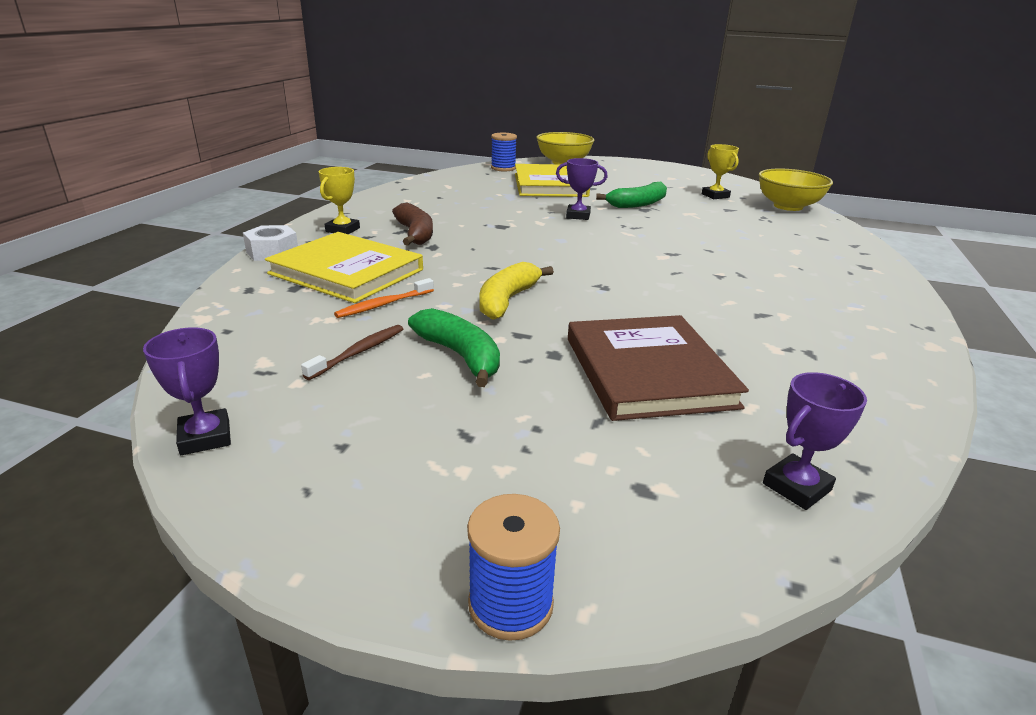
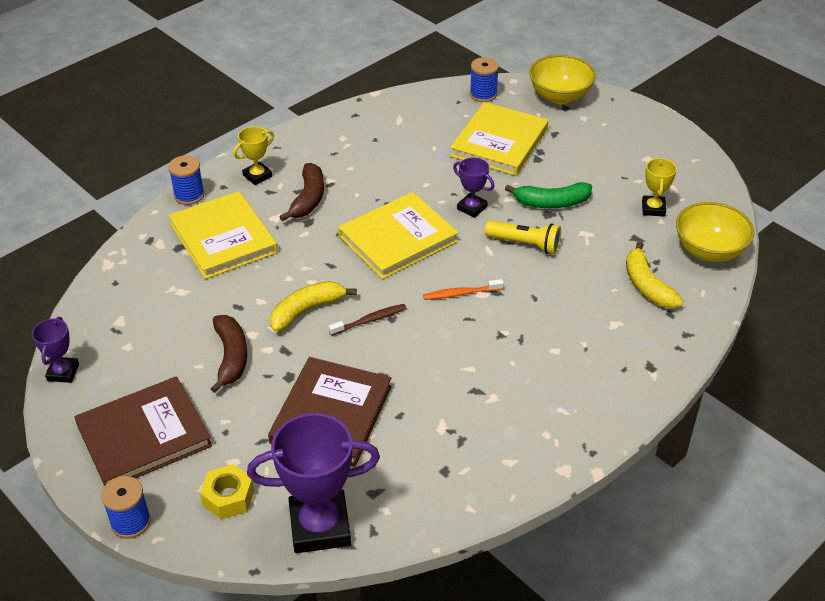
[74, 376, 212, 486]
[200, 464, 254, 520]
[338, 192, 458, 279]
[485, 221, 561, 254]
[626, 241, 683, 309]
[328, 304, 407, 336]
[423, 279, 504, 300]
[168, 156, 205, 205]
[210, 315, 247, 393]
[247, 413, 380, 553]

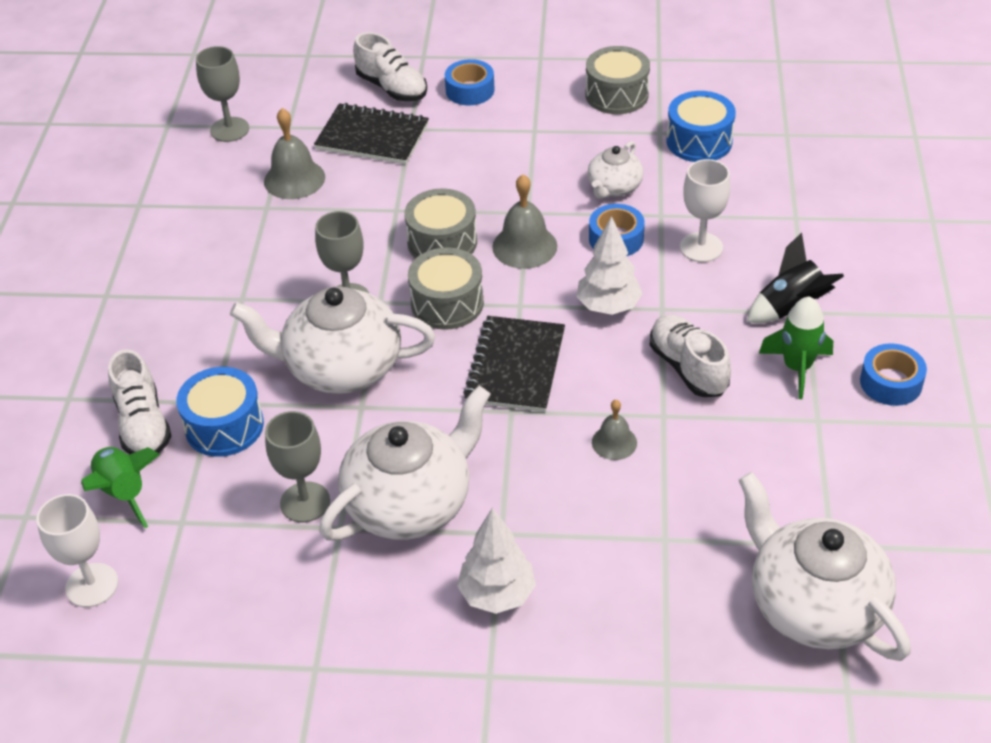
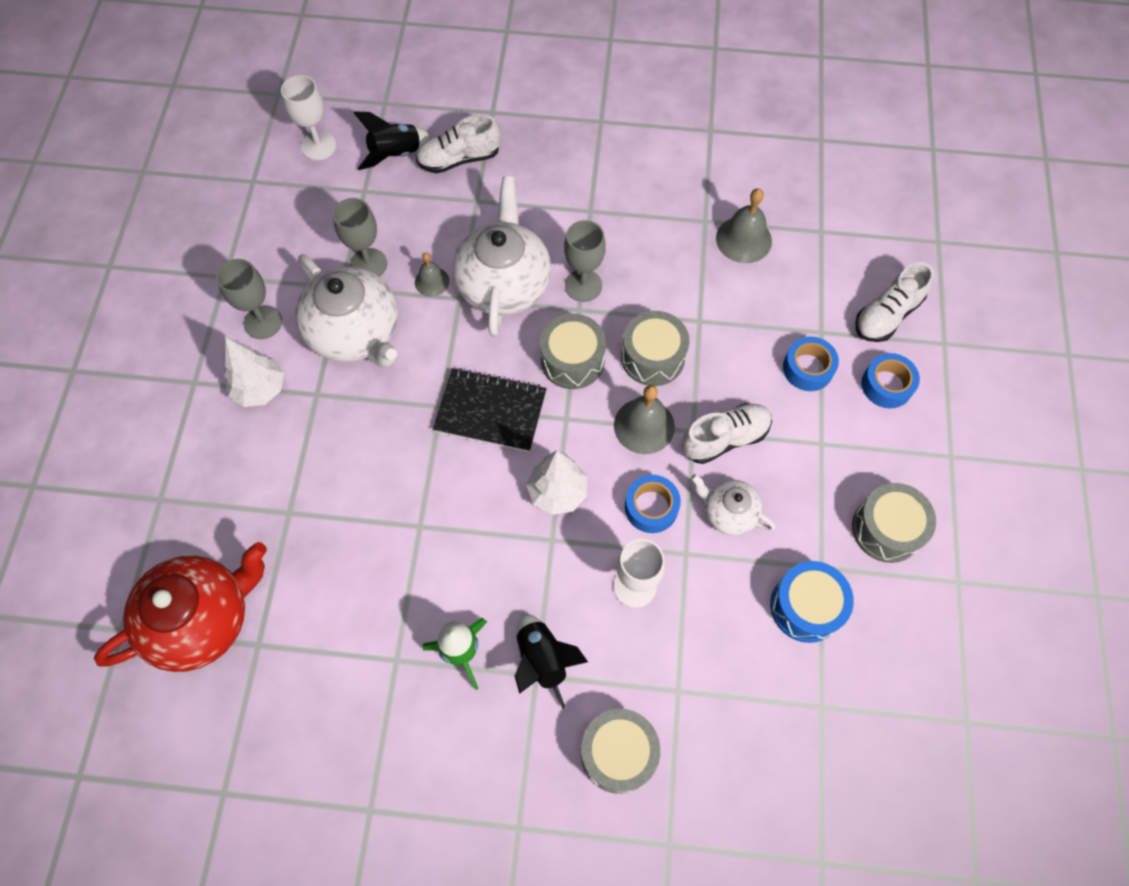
[176, 367, 264, 457] (first image)
[314, 103, 429, 164] (first image)
[581, 709, 660, 794]
[216, 259, 282, 339]
[415, 253, 449, 297]
[682, 403, 772, 464]
[783, 337, 839, 391]
[353, 111, 431, 170]
[94, 542, 267, 672]

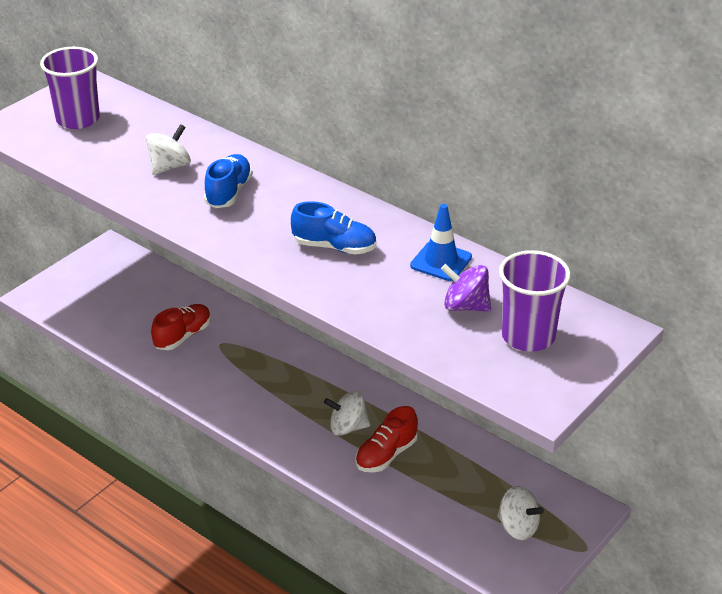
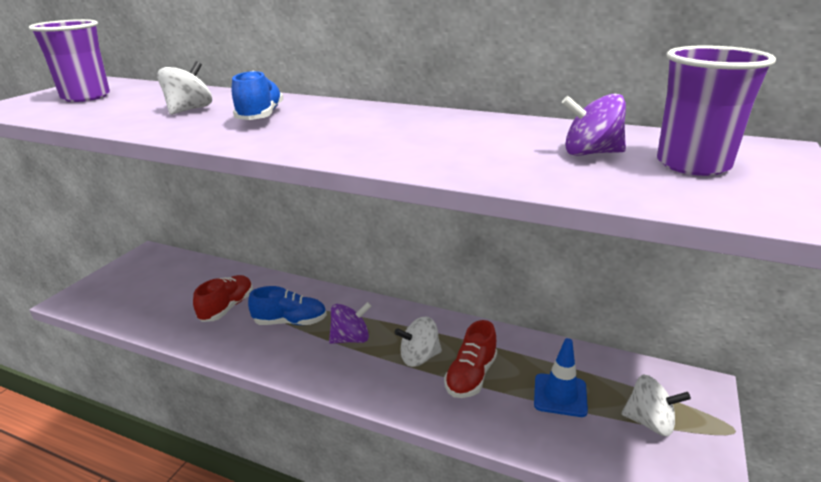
[329, 302, 371, 344]
[248, 286, 327, 325]
[534, 338, 588, 417]

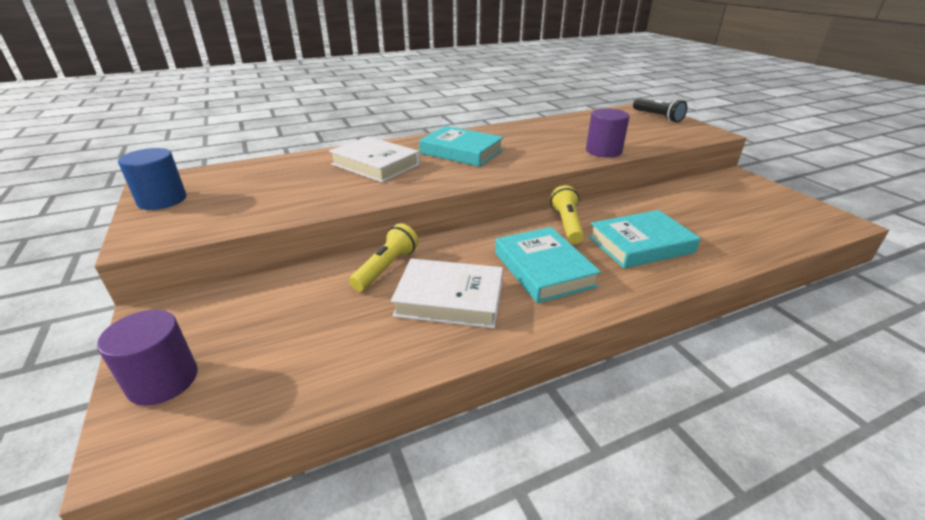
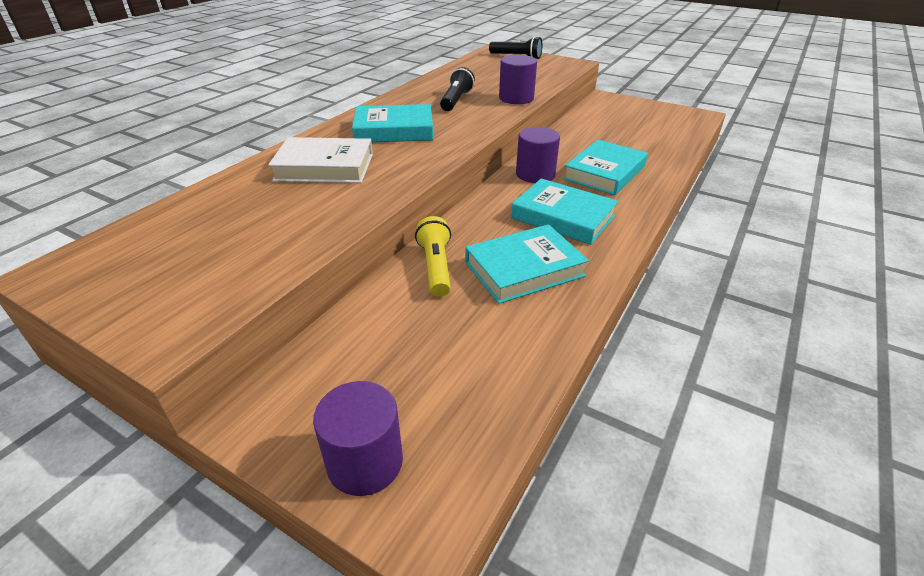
[118, 148, 187, 210] (first image)
[440, 67, 475, 111]
[516, 127, 560, 183]
[465, 224, 589, 304]

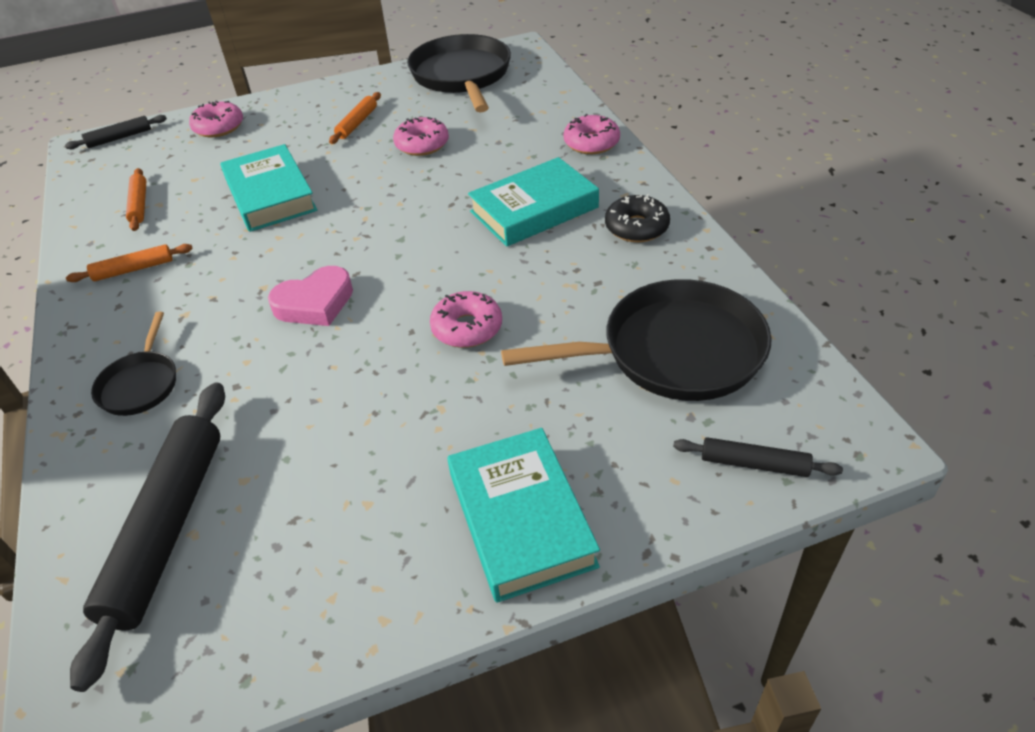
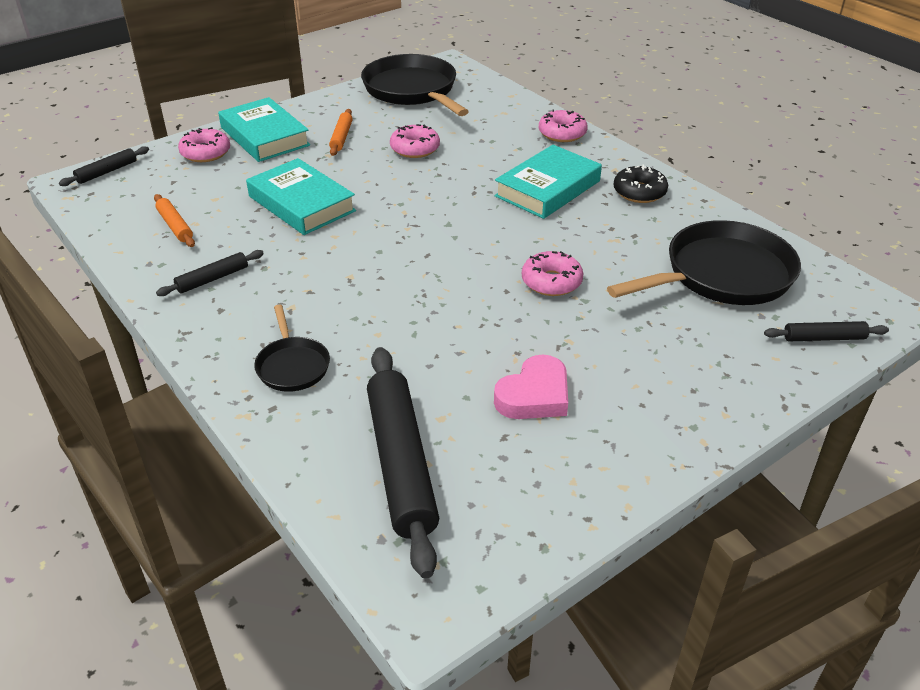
[494, 354, 568, 419]
[218, 97, 310, 162]
[156, 250, 264, 296]

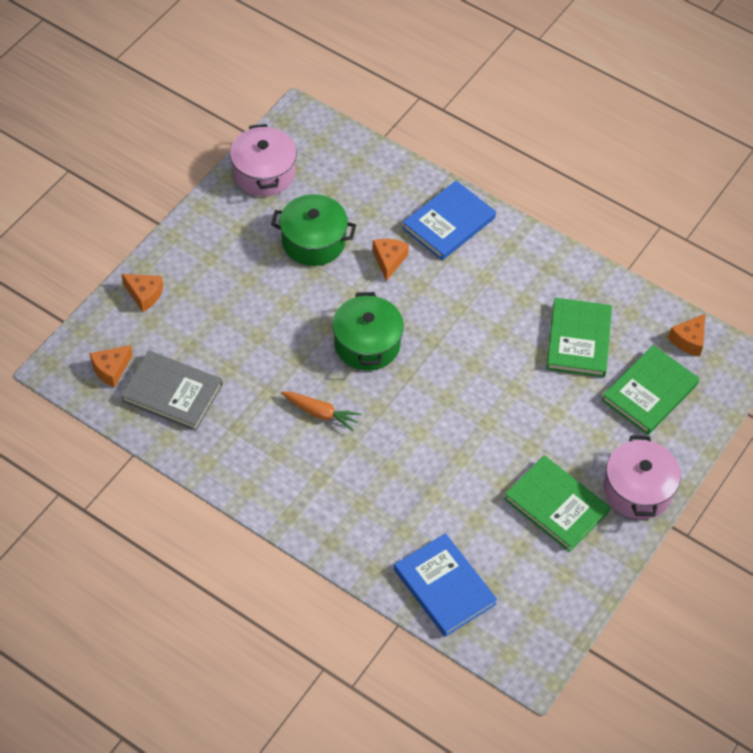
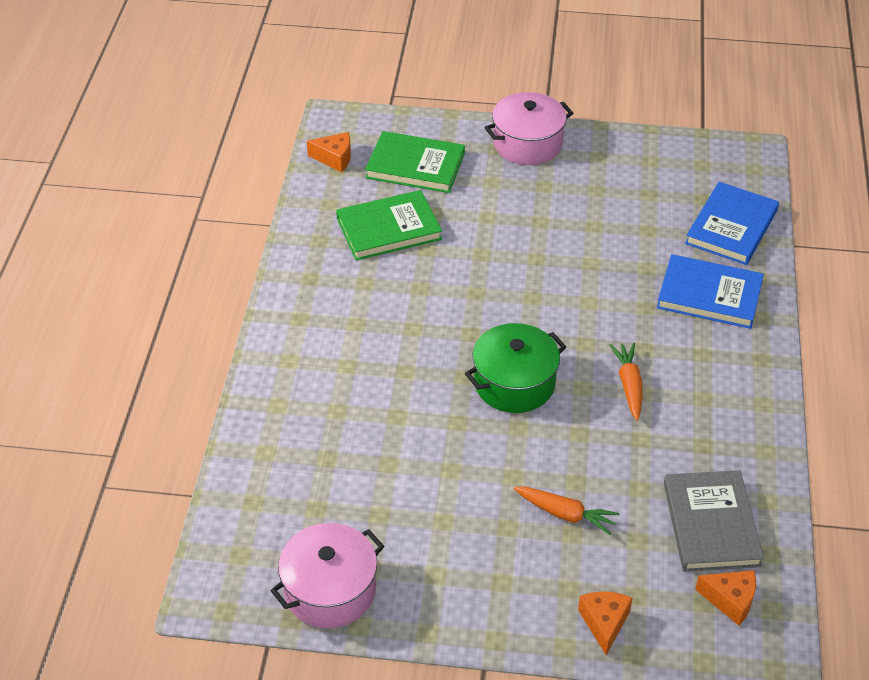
[271, 194, 356, 266] (first image)
[372, 239, 409, 281] (first image)
[504, 455, 610, 552] (first image)
[513, 487, 620, 535]
[657, 254, 764, 329]

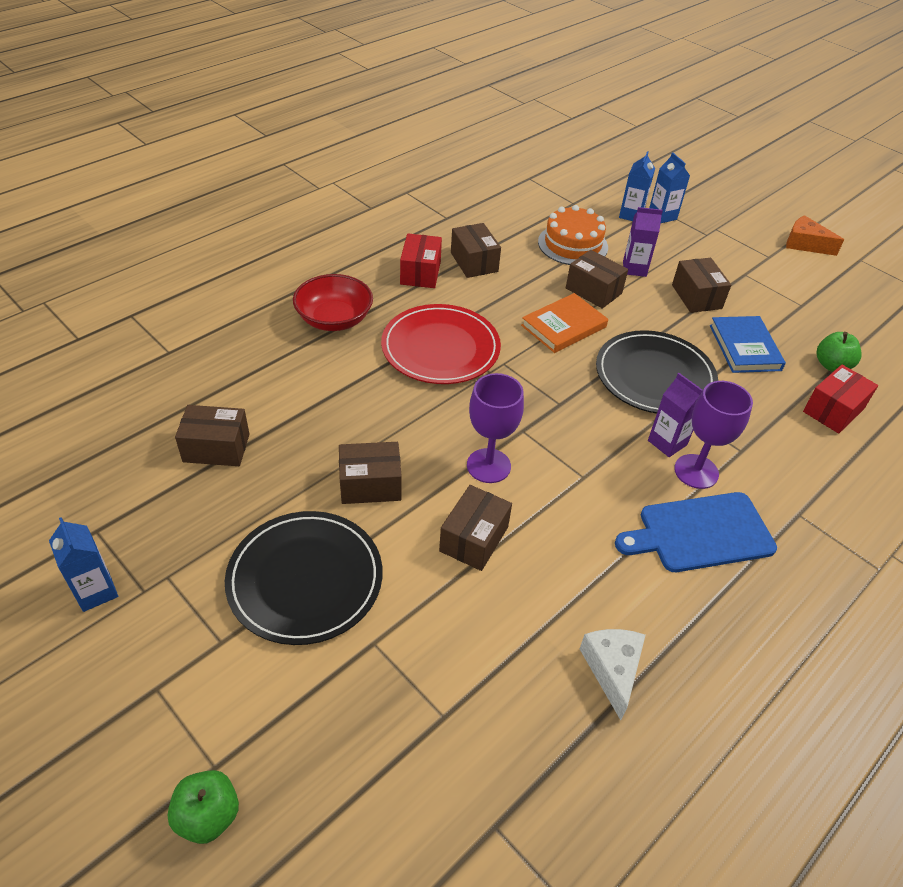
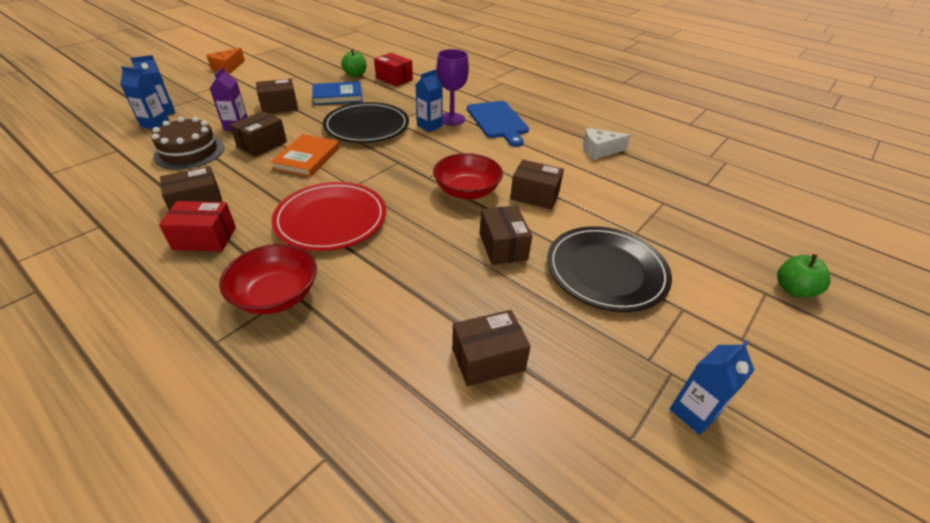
[433, 153, 503, 199]
[152, 117, 224, 170]
[416, 69, 443, 132]
[452, 310, 531, 386]
[271, 134, 340, 177]

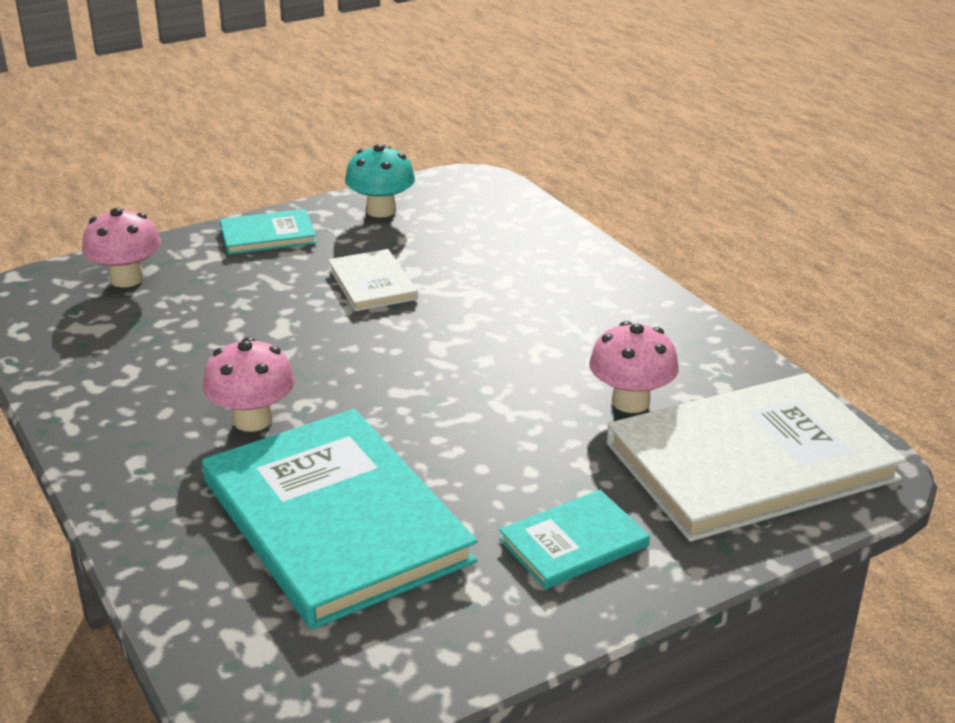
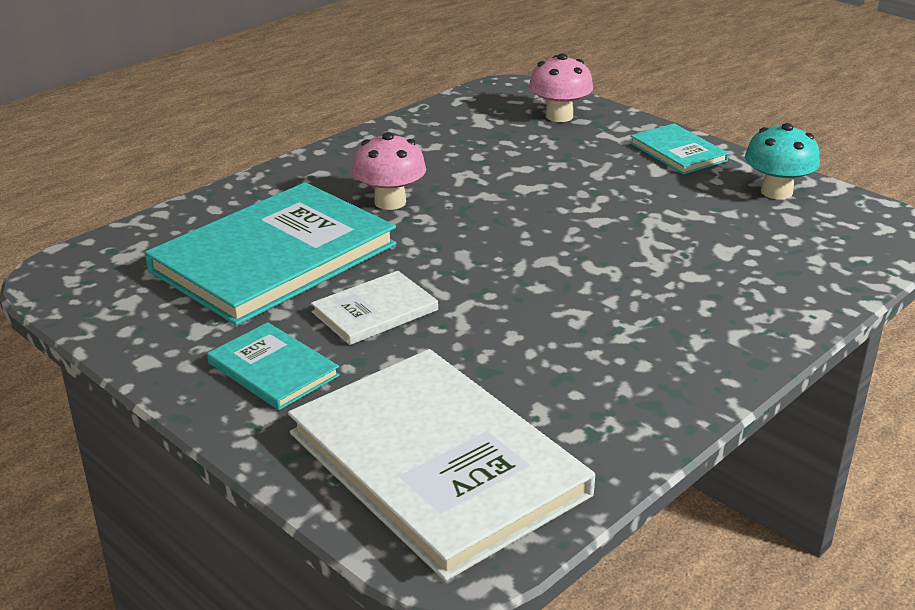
[589, 321, 679, 413] (first image)
[311, 271, 438, 345]

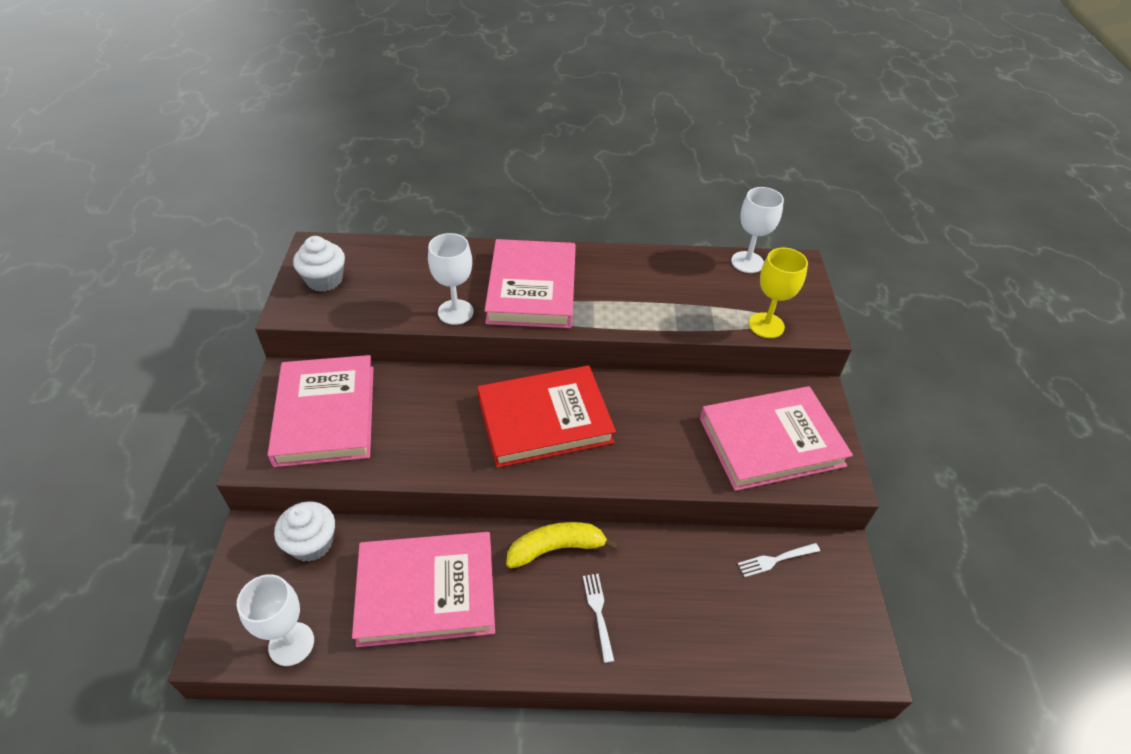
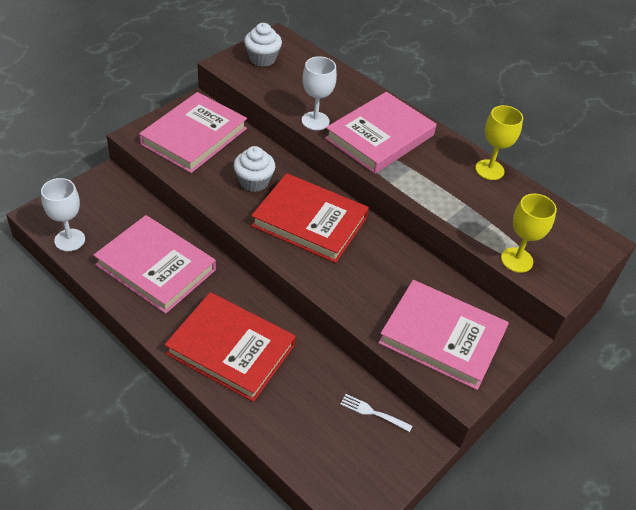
[506, 522, 618, 569] (first image)
[731, 187, 784, 273] (first image)
[475, 105, 523, 180]
[234, 146, 275, 192]
[164, 292, 296, 402]

